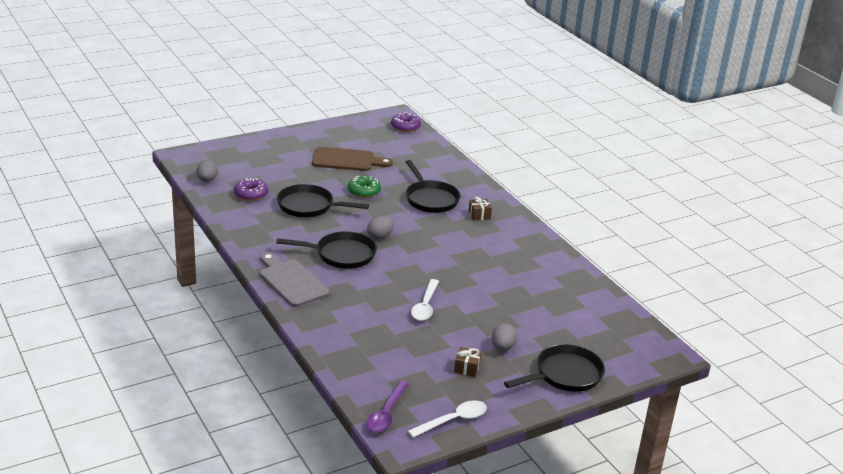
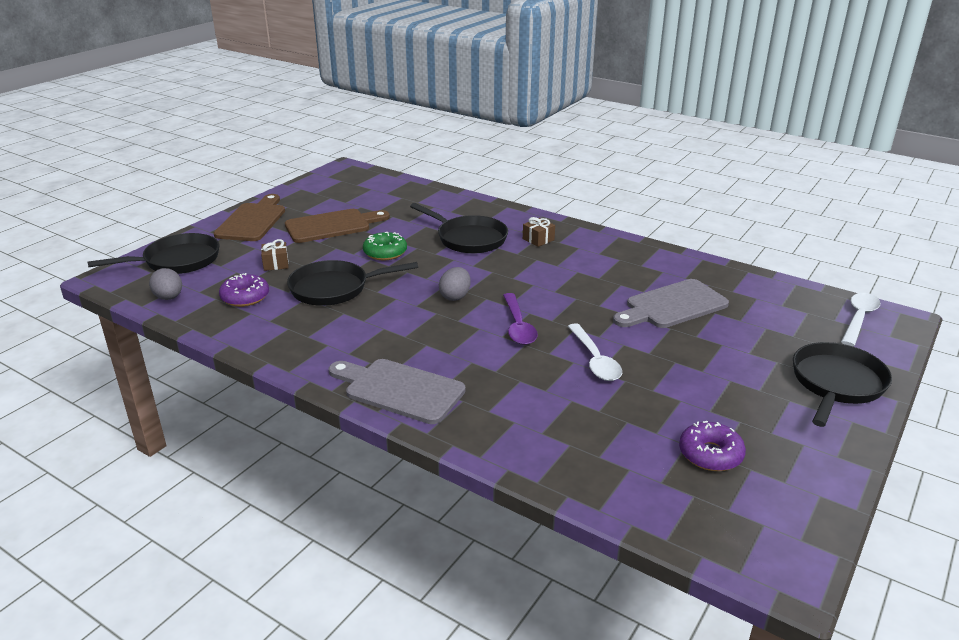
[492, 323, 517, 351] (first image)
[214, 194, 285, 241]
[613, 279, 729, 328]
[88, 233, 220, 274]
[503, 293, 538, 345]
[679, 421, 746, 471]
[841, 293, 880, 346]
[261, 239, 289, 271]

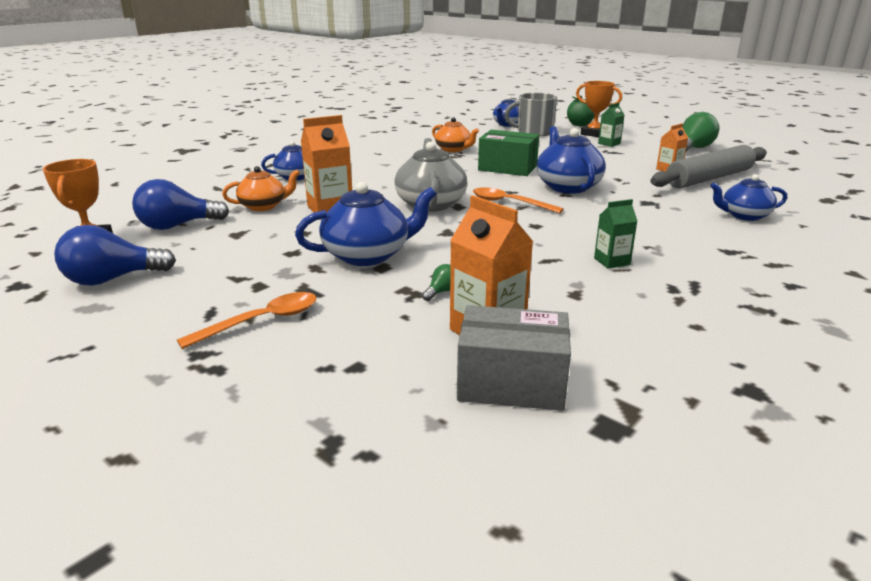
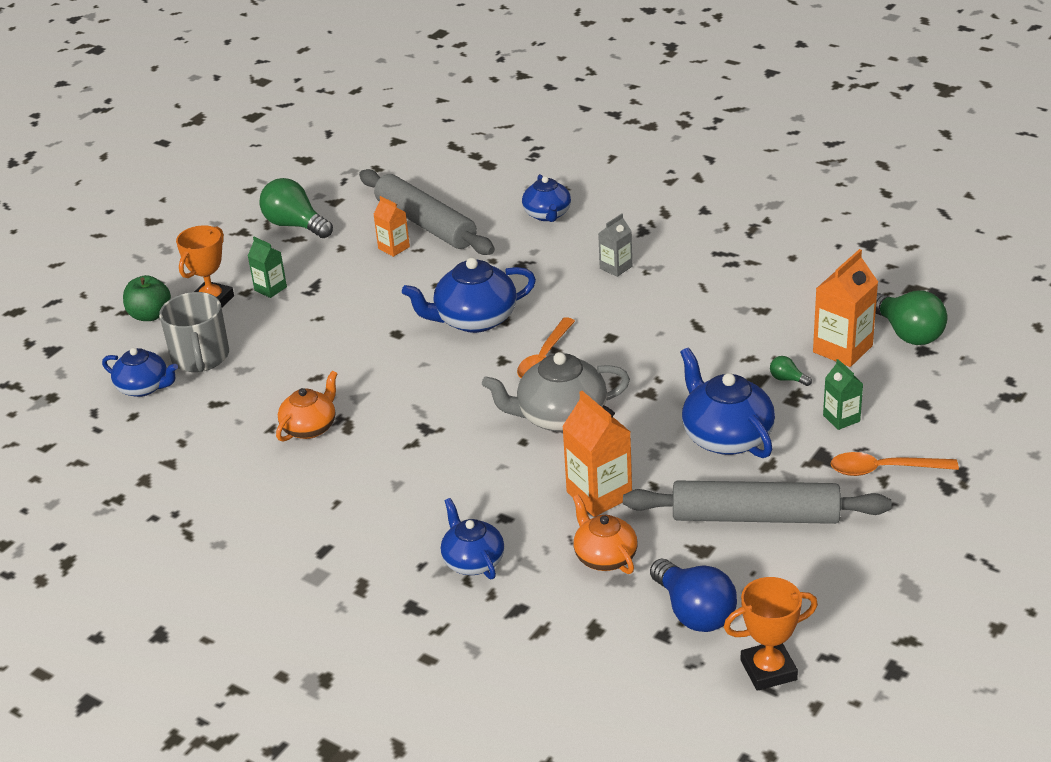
[54, 225, 176, 286] (first image)
[478, 130, 539, 176] (first image)
[598, 214, 632, 277]
[623, 480, 892, 524]
[823, 359, 863, 430]
[875, 291, 947, 345]
[830, 452, 959, 476]

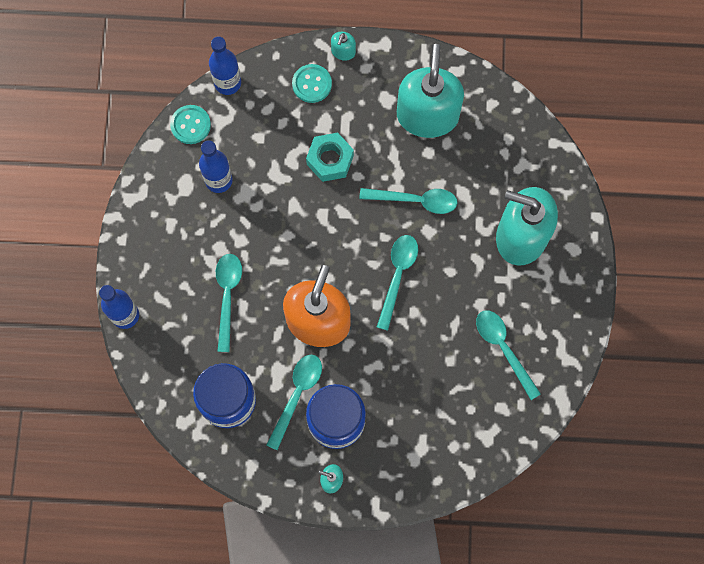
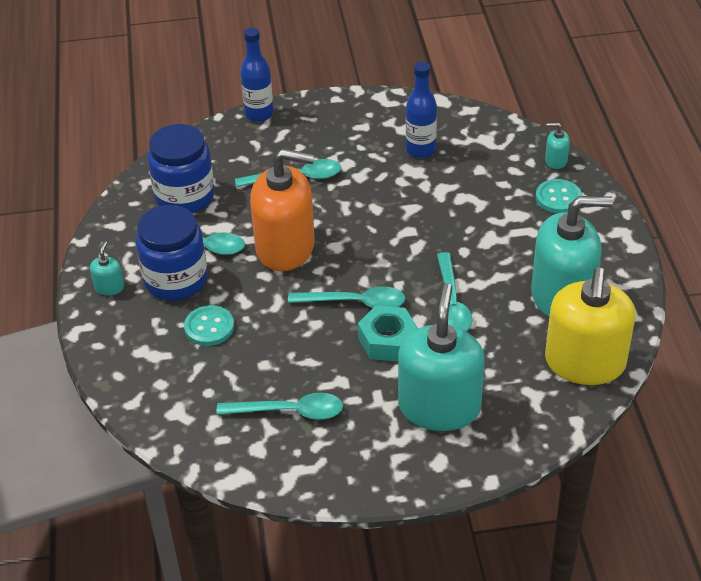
[209, 37, 241, 95] (first image)
[545, 267, 636, 385]
[184, 305, 234, 346]
[358, 306, 418, 361]
[545, 123, 570, 169]
[216, 393, 343, 420]

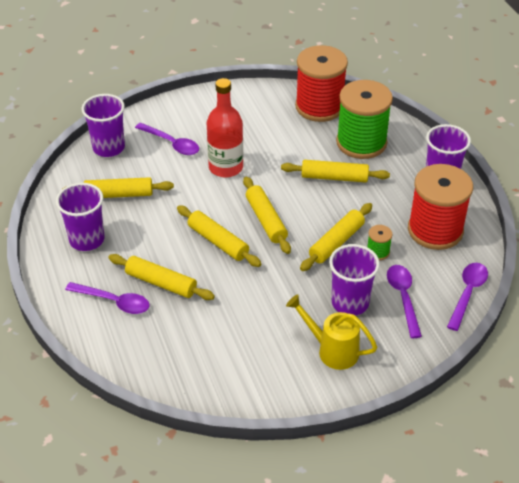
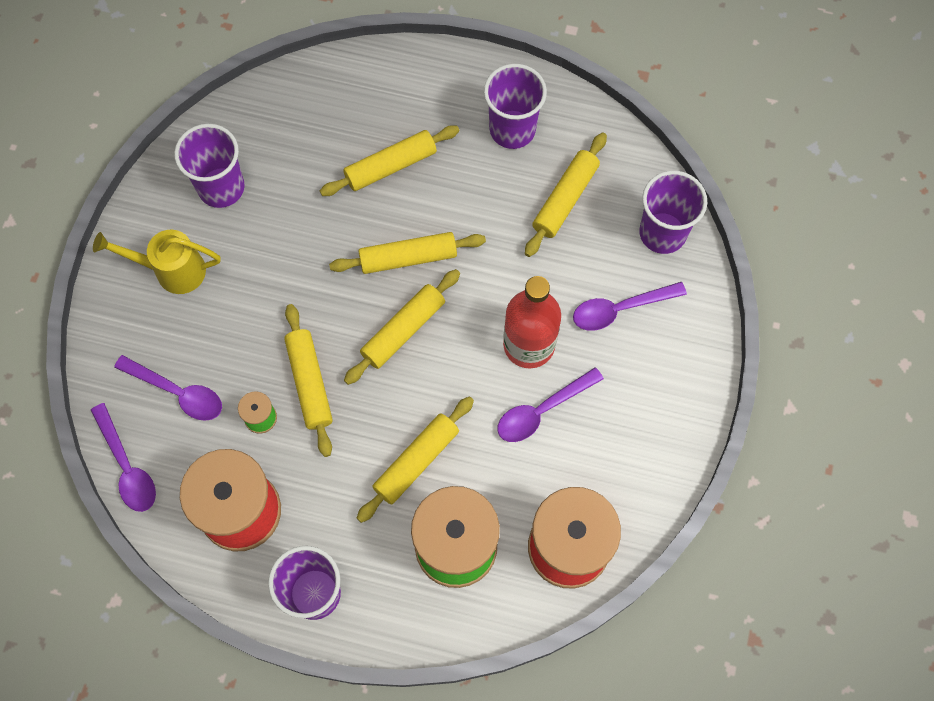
[497, 367, 604, 442]
[174, 124, 244, 208]
[344, 269, 460, 385]
[93, 230, 221, 294]

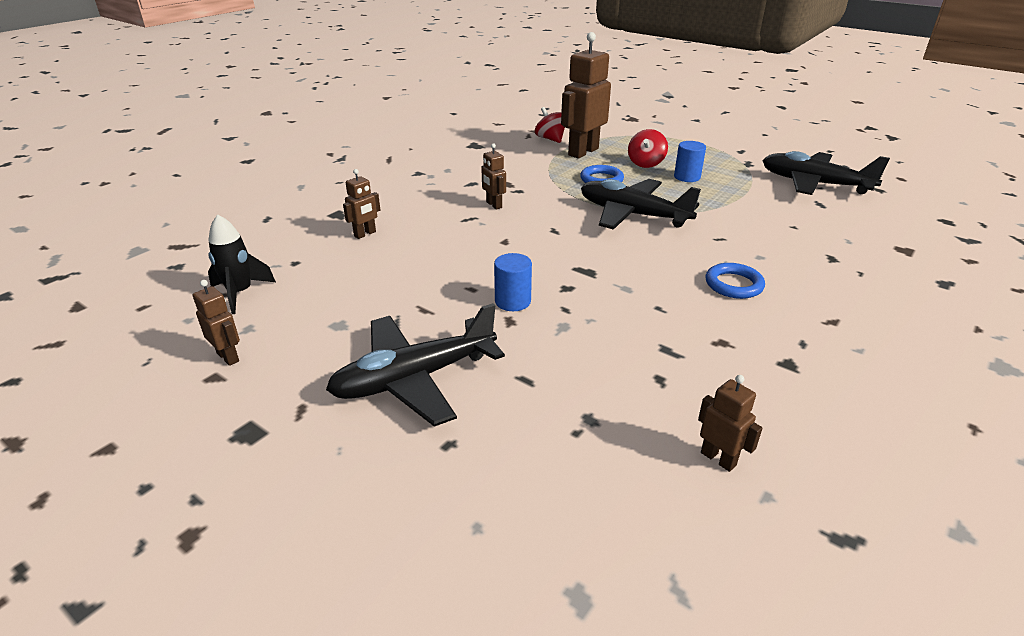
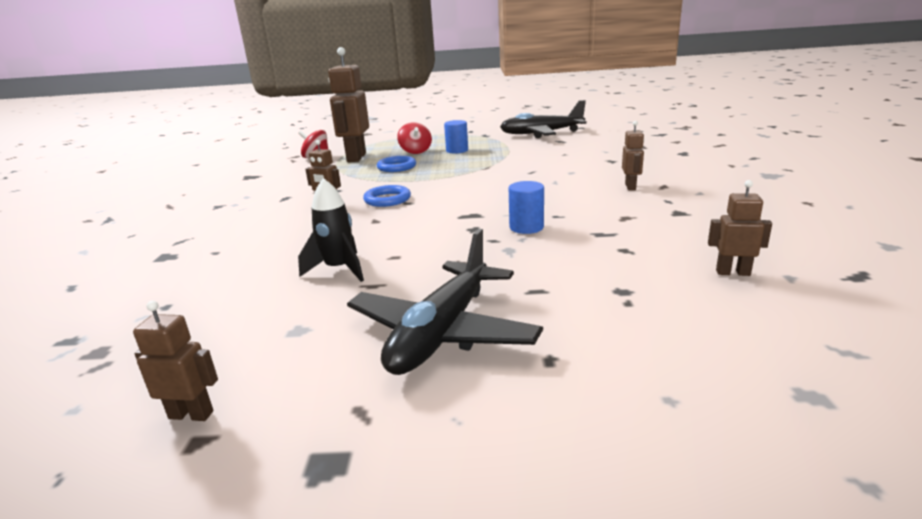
[581, 179, 701, 230] (first image)
[298, 178, 364, 282]
[622, 121, 644, 190]
[509, 181, 544, 234]
[363, 185, 411, 207]

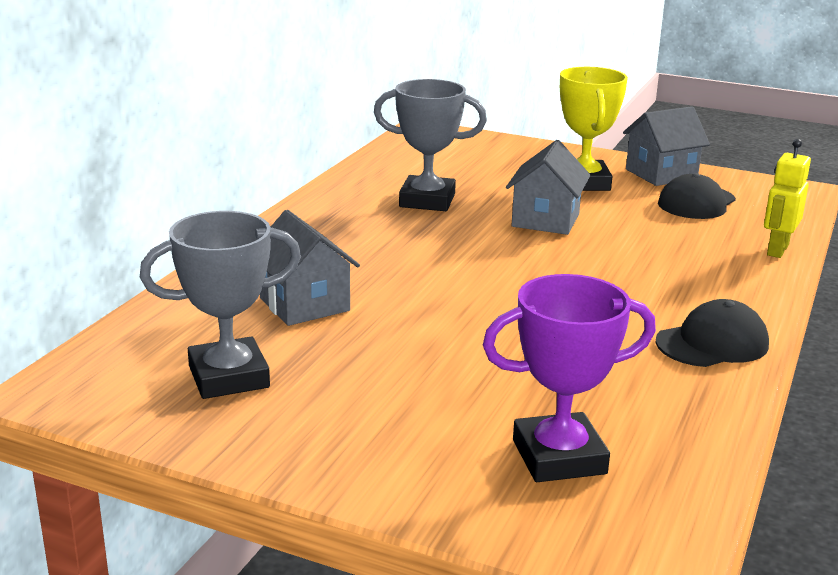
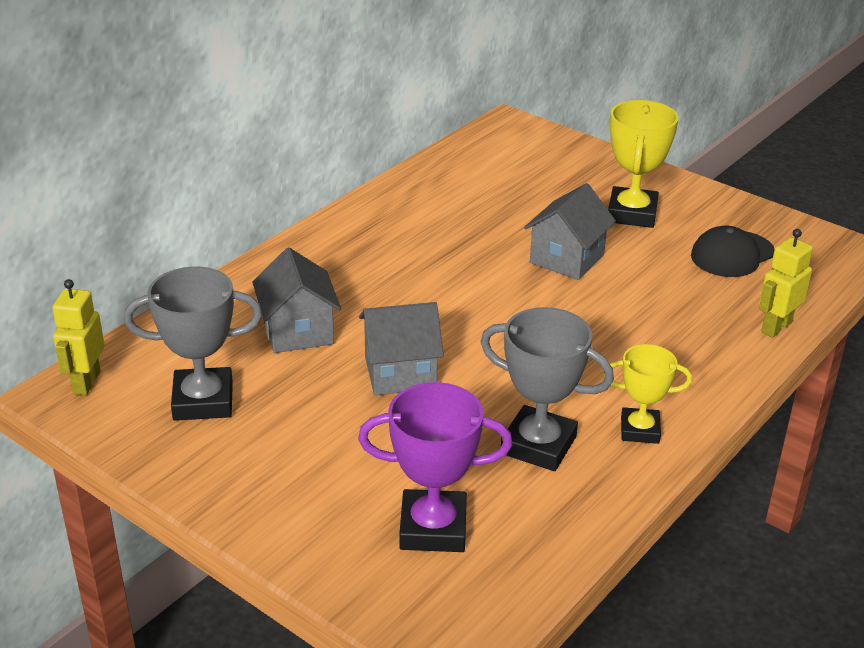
[52, 279, 104, 395]
[481, 307, 614, 471]
[359, 302, 444, 395]
[604, 344, 692, 444]

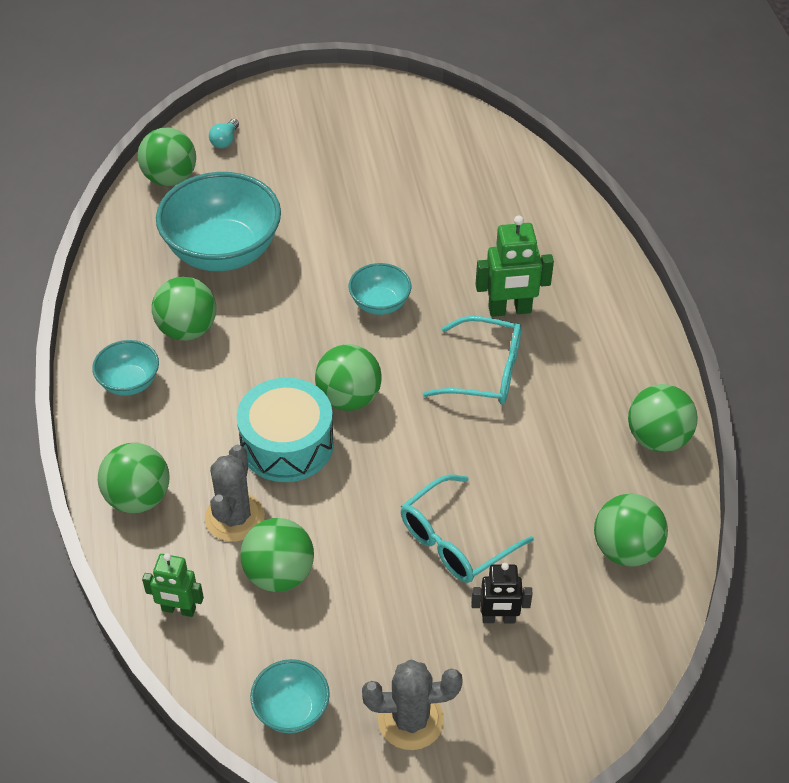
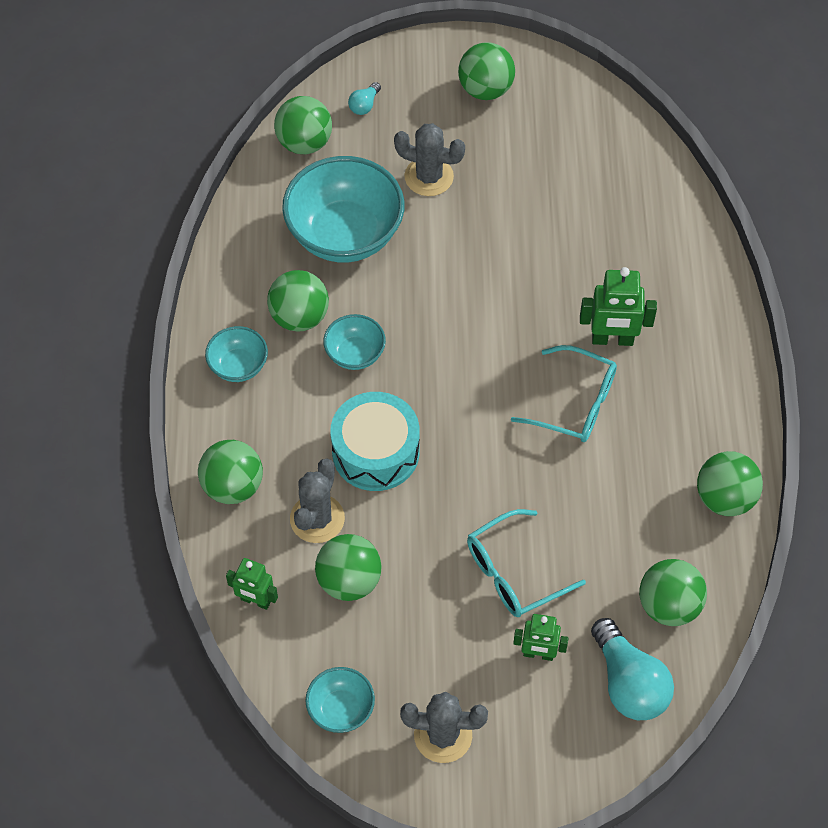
[394, 123, 465, 196]
[591, 618, 674, 720]
[458, 42, 515, 100]
[323, 314, 386, 370]
[513, 614, 568, 661]

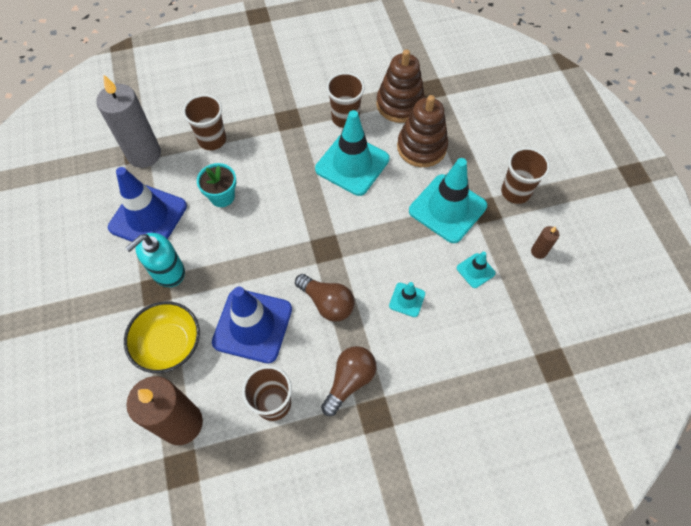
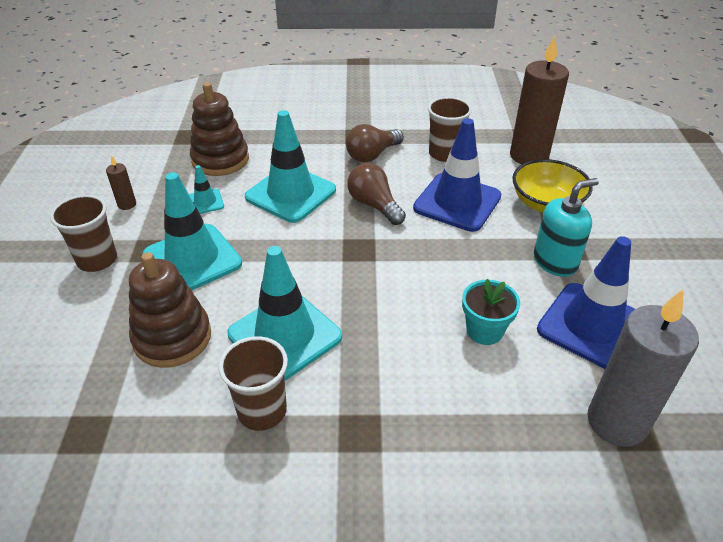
[183, 94, 226, 150] (first image)
[190, 82, 249, 176]
[245, 110, 336, 223]

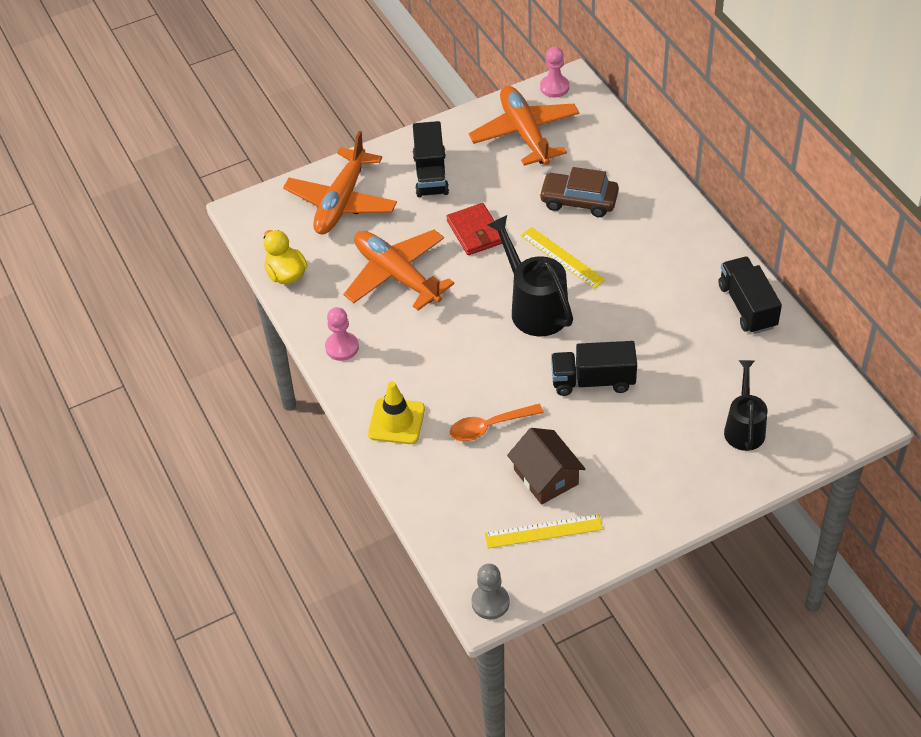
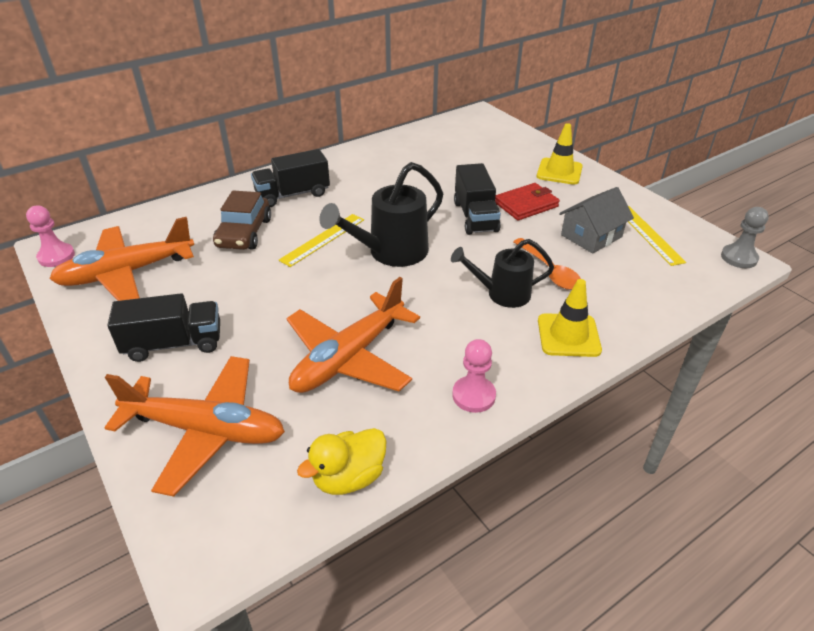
[537, 123, 583, 185]
[495, 183, 560, 221]
[251, 149, 330, 207]
[451, 239, 554, 308]
[559, 187, 634, 254]

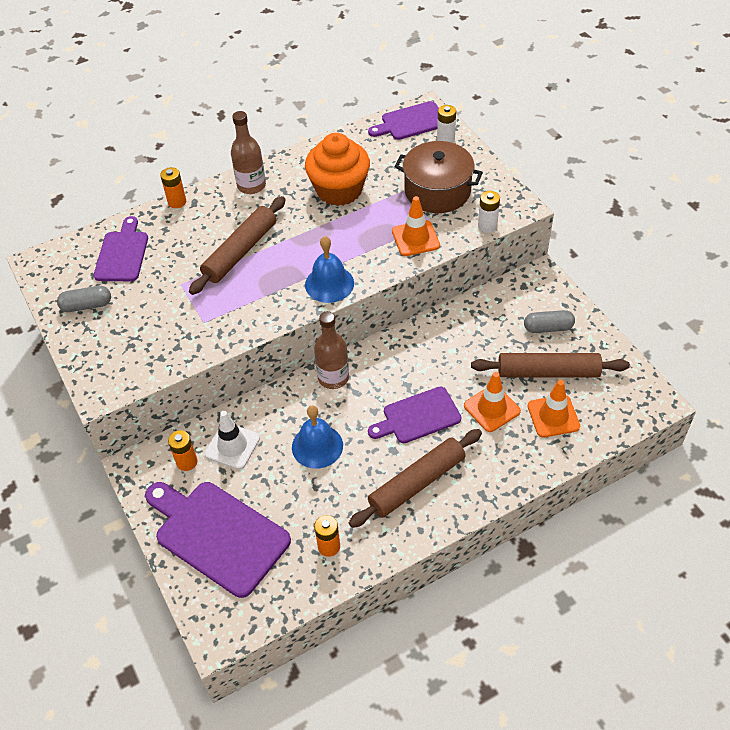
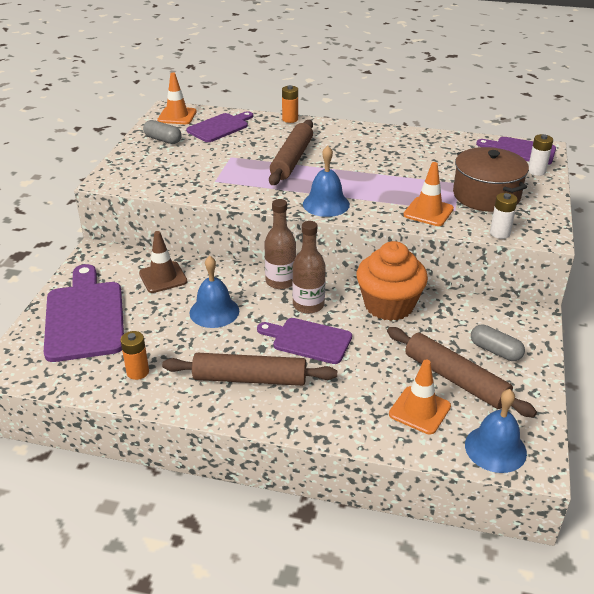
[168, 430, 197, 471] (first image)
[465, 389, 527, 473]
[292, 221, 326, 314]
[357, 241, 428, 321]
[157, 72, 197, 124]
[139, 231, 187, 293]
[269, 120, 313, 185]

